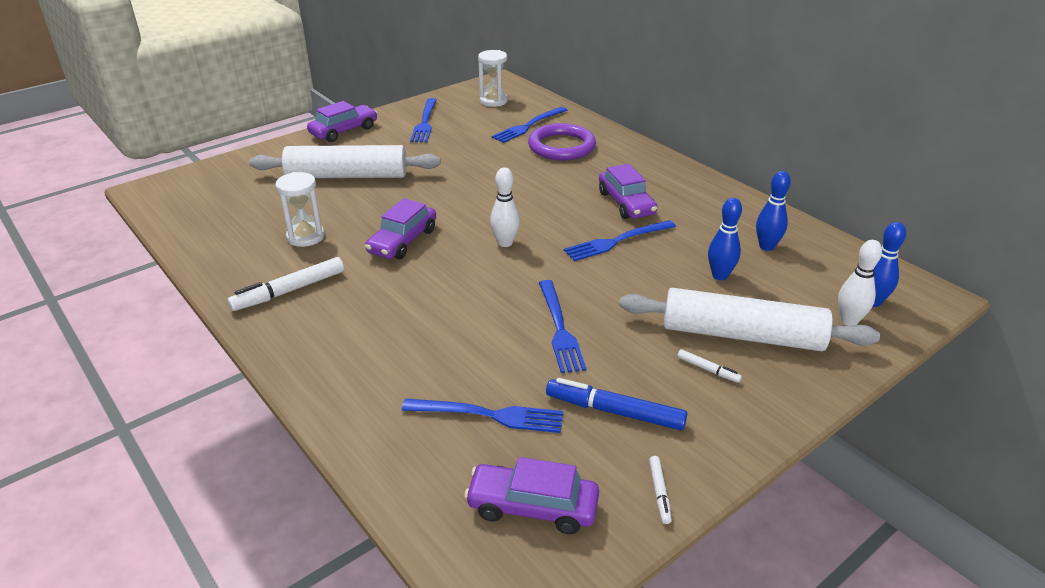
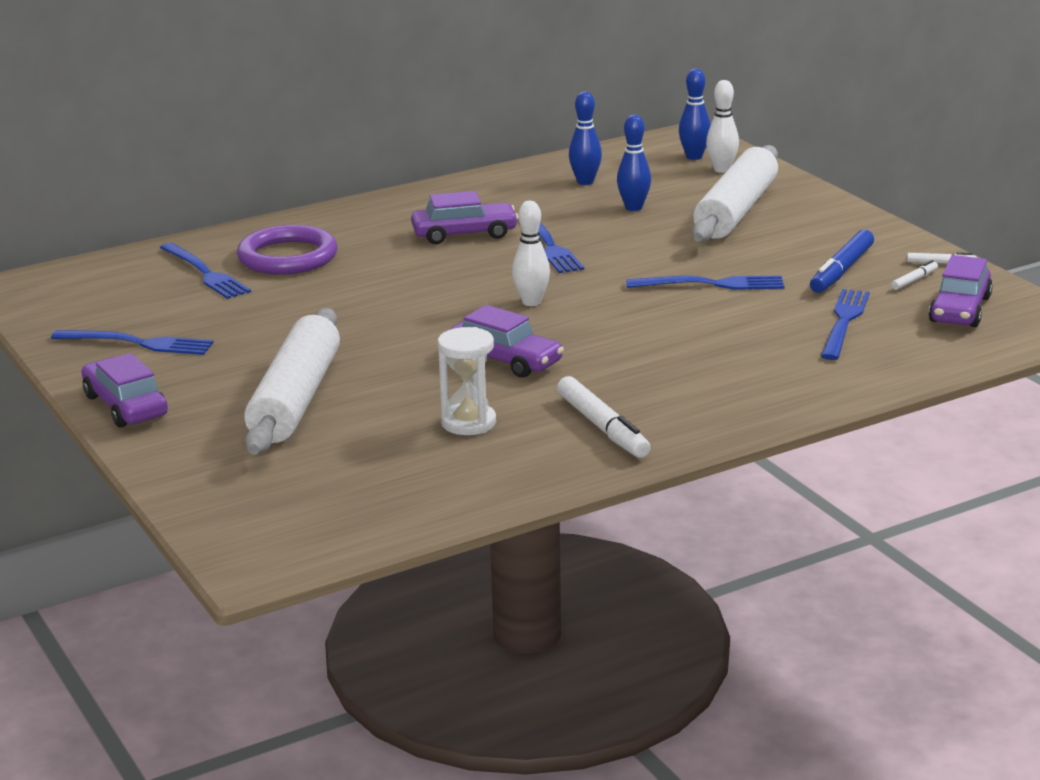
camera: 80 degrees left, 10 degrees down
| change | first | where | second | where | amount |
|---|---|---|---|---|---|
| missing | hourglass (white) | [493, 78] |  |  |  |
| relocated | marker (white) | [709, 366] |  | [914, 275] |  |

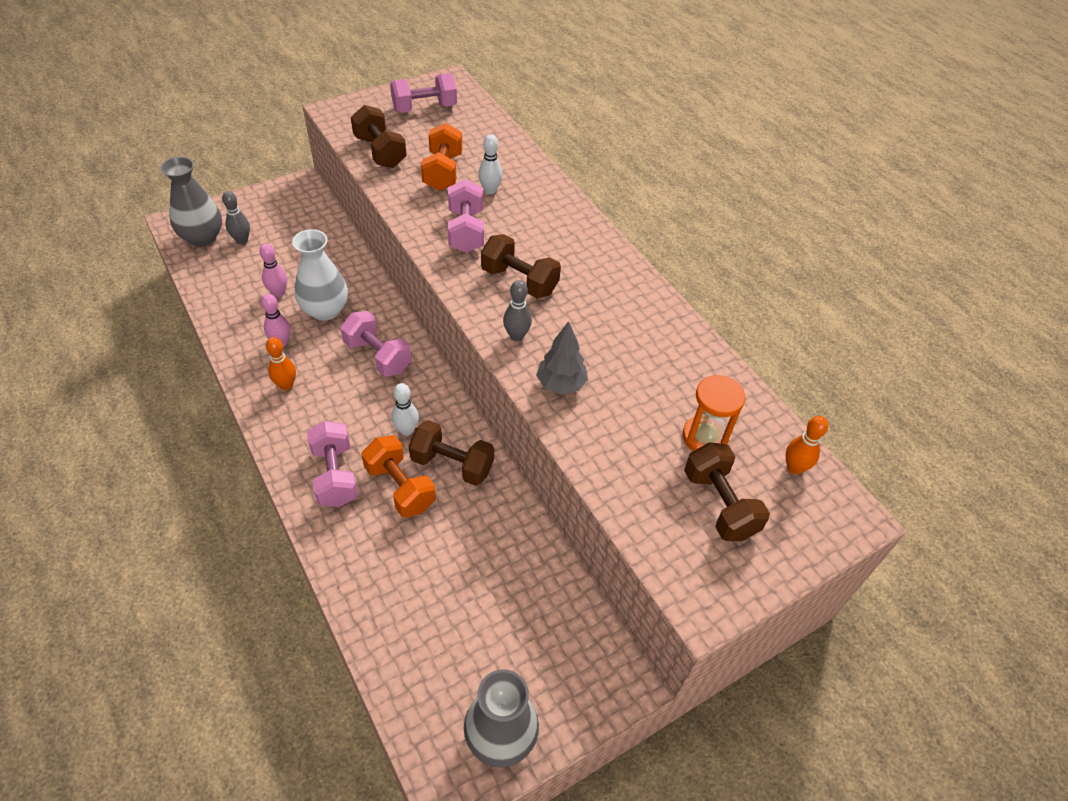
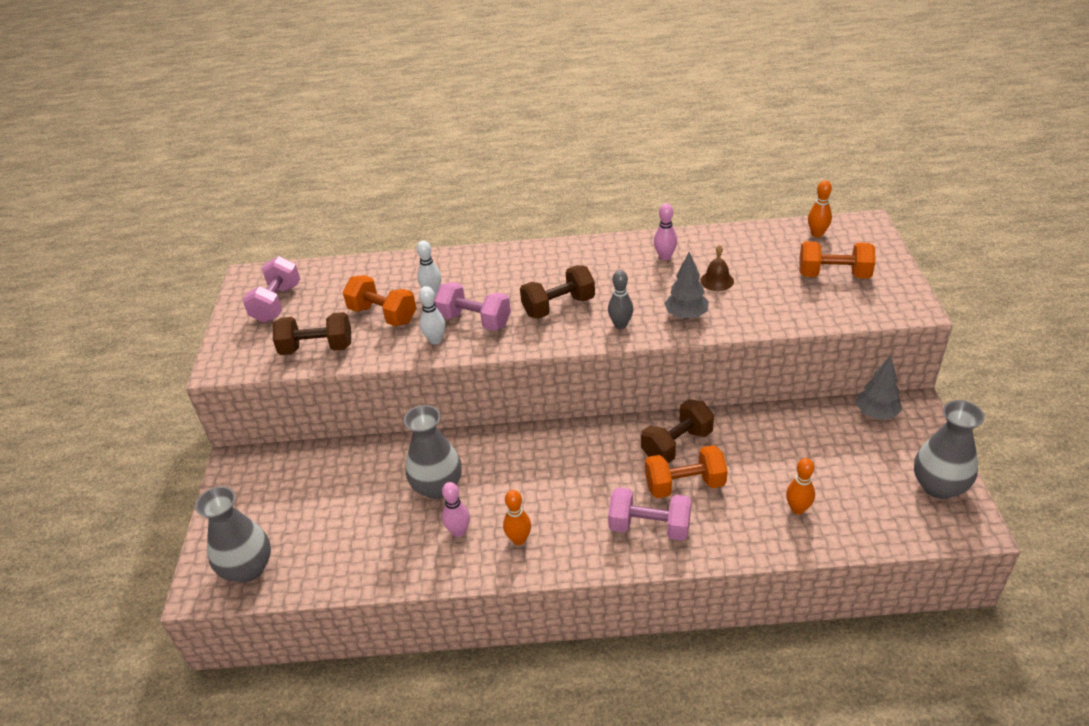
camera: 55 degrees left, 10 degrees down
| change | first | where | second | where | amount |
|---|---|---|---|---|---|
| missing | bowling pin (grey) | [236, 217] |  |  |  |
| relocated | bowling pin (pink) | [273, 270] |  | [665, 232] |  |
| colour | vase (white) | [320, 275] | vase (grey) | [433, 452] |  |
| missing | dumbbell (pink) | [375, 344] |  |  |  |
| relocated | bowling pin (white) | [405, 409] |  | [432, 315] |  |
| missing | hourglass (orange) | [714, 413] |  |  |  |
| colour | dumbbell (brown) | [727, 491] | dumbbell (orange) | [837, 259] |  |
| appeared |  |  | bell (brown) | [717, 268] |  |
| appeared |  |  | bowling pin (orange) | [800, 486] |  |
| appeared |  |  | tree (grey) | [879, 387] |  |

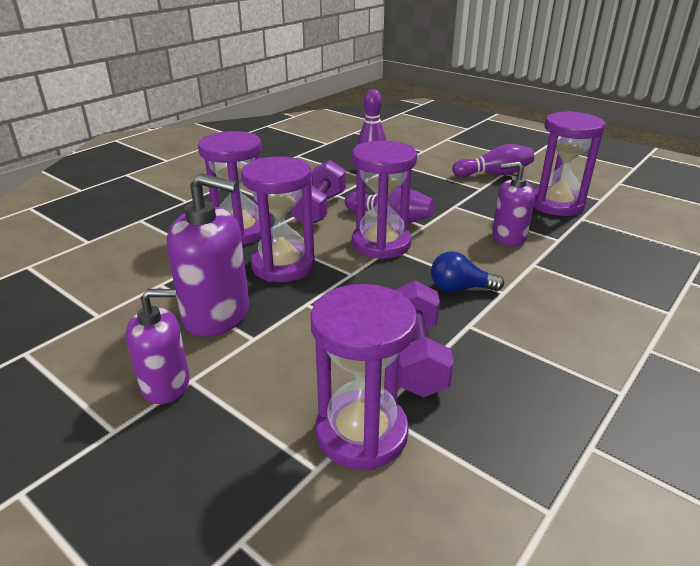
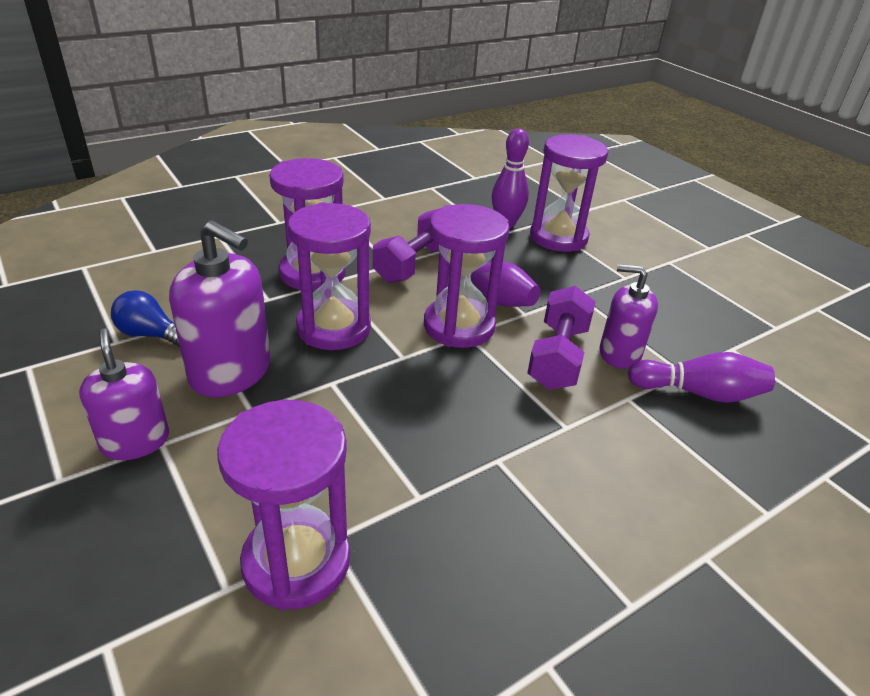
camera: 15 degrees right, 5 degrees up
| change | first | where | second | where | amount |
|---|---|---|---|---|---|
| spun | soap dispenser (purple) | [158, 346] |  | [124, 394] | 120 degrees counterclockwise |
| relocated | dumbbell (purple) | [424, 339] |  | [561, 338] |  |
| relocated | light bulb (blue) | [467, 271] |  | [145, 318] |  |
| relocated | bowling pin (purple) | [493, 160] |  | [701, 377] |  |
| relocated | hourglass (purple) | [569, 163] |  | [569, 193] |  |

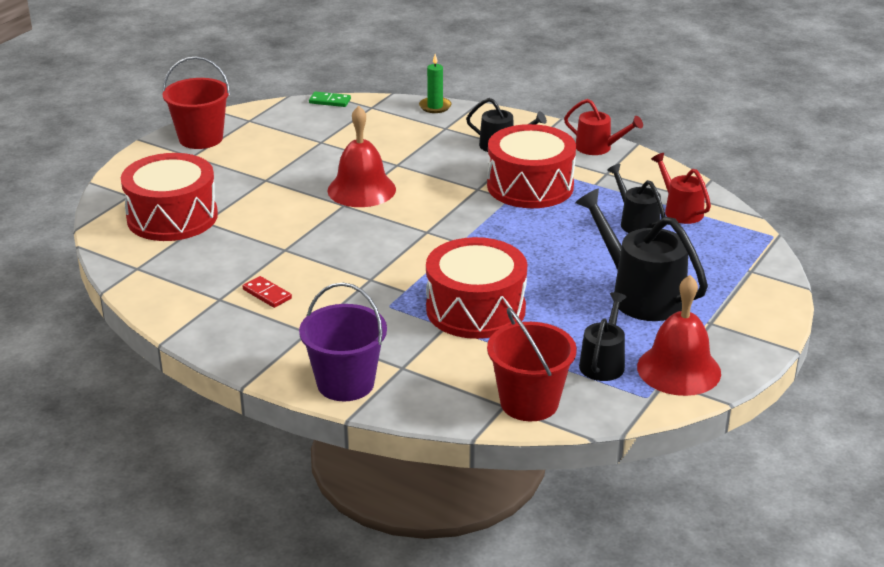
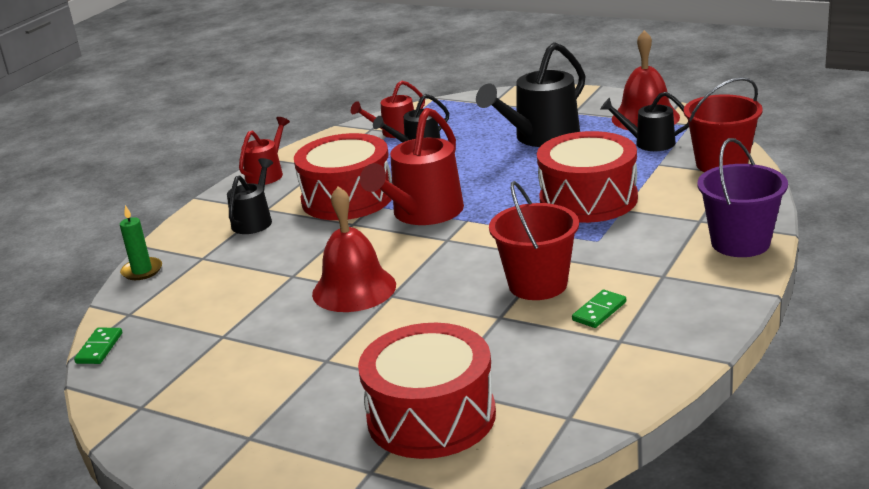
camera: 90 degrees left, 5 degrees down
| change | first | where | second | where | amount |
|---|---|---|---|---|---|
| relocated | bucket (red) | [196, 103] |  | [534, 240] |  |
| colour | domino (red) | [267, 292] | domino (green) | [599, 309] |  |
| appeared |  |  | watering can (red) | [412, 166] |  |

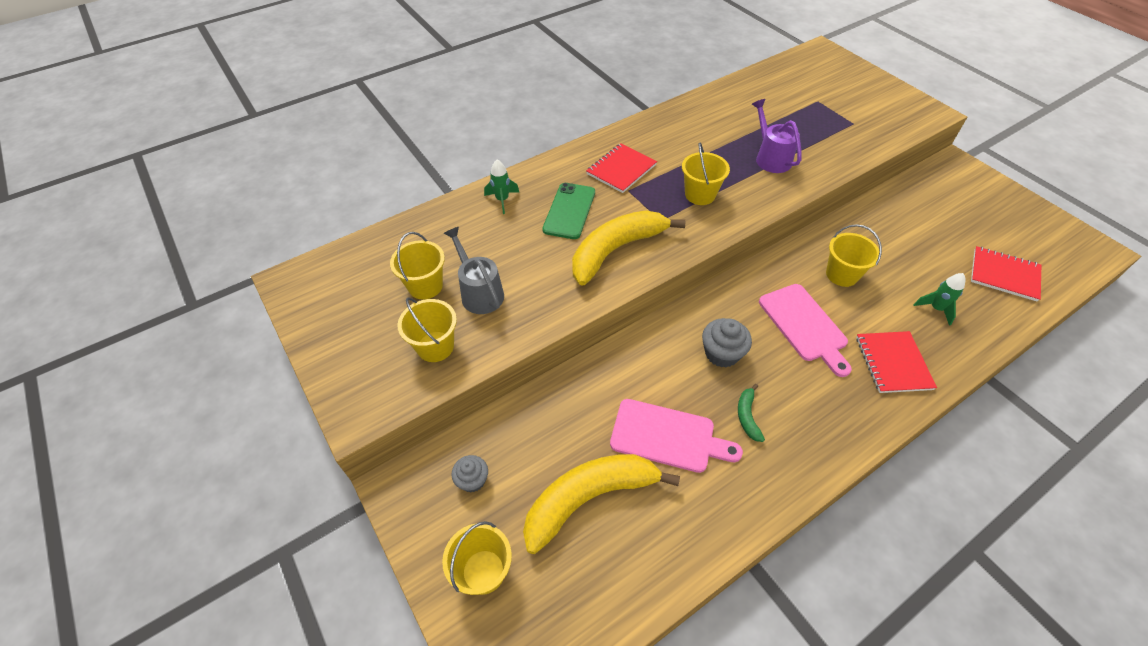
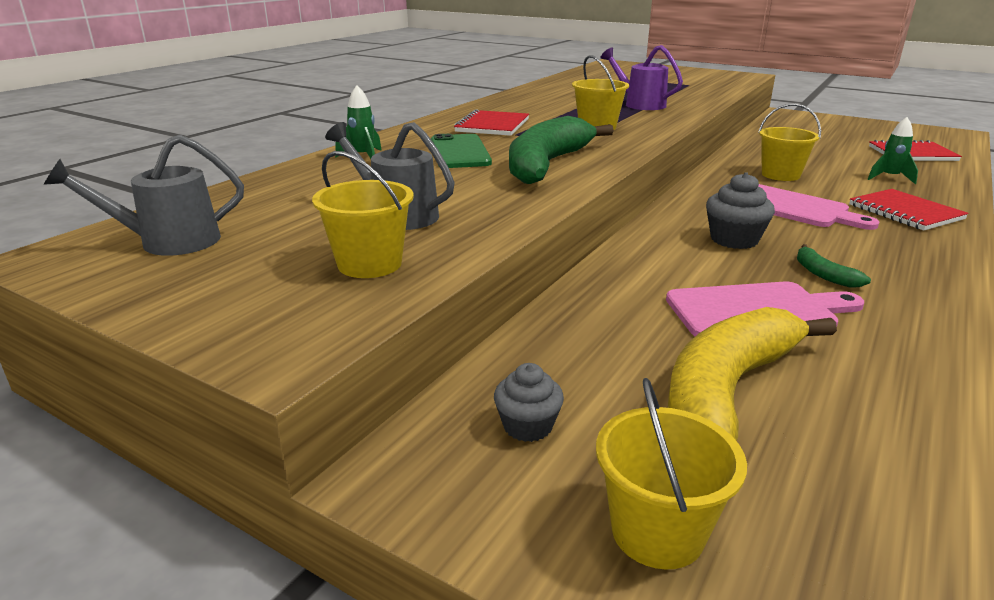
camera: 25 degrees left, 25 degrees down
| change | first | where | second | where | amount |
|---|---|---|---|---|---|
| missing | bucket (yellow) | [417, 266] |  |  |  |
| colour | banana (yellow) | [629, 248] | banana (green) | [561, 150] |  |
| appeared |  |  | watering can (grey) | [144, 195] |  |

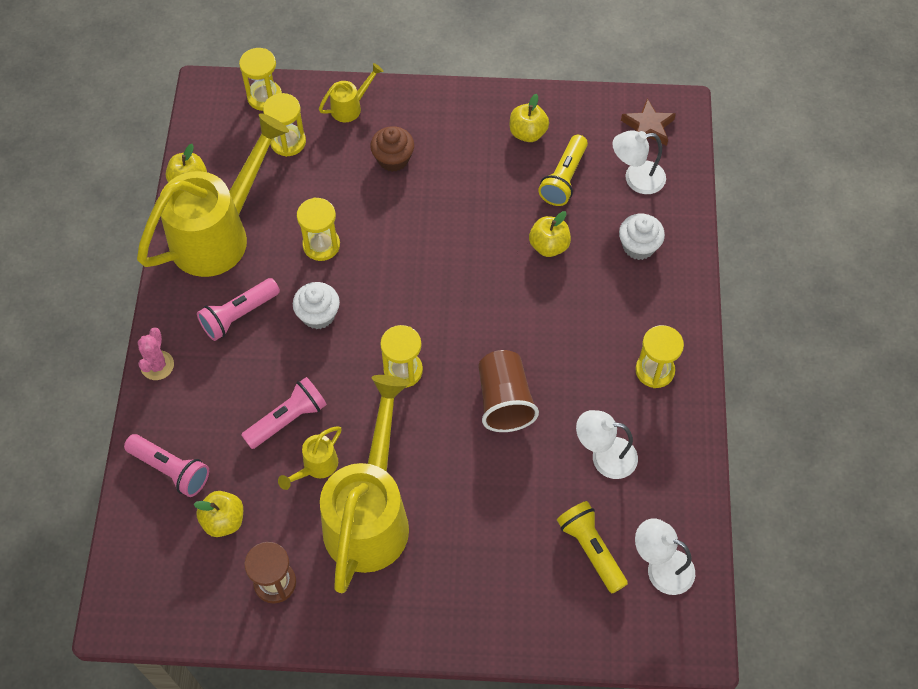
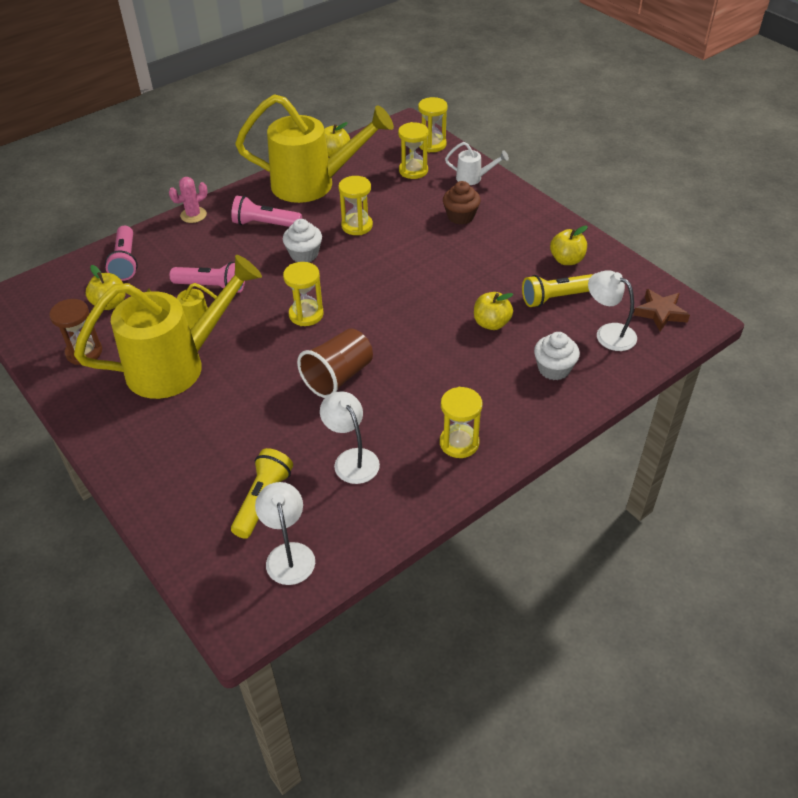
camera: 50 degrees right, 15 degrees down
| change | first | where | second | where | amount |
|---|---|---|---|---|---|
| colour | watering can (yellow) | [351, 92] | watering can (white) | [477, 163] |  |

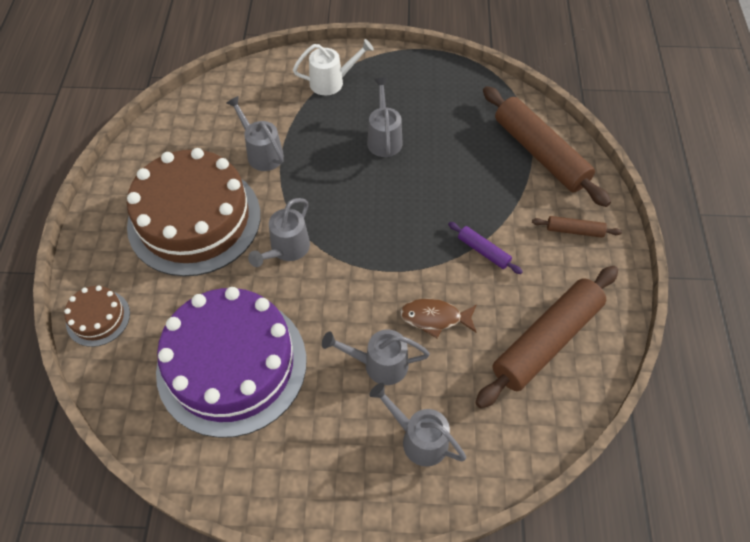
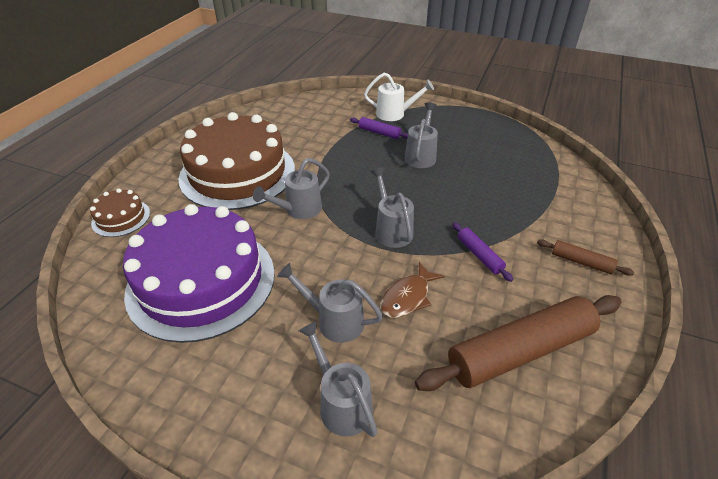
camera: 20 degrees right, 15 degrees down
| change | first | where | second | where | amount |
|---|---|---|---|---|---|
| relocated | watering can (grey) | [255, 133] |  | [392, 207] |  |
| spun | fish (brown) | [438, 318] |  | [412, 290] | 75 degrees counterclockwise |
| missing | rolling pin (brown) | [547, 146] |  |  |  |
| appeared |  |  | rolling pin (purple) | [379, 128] |  |

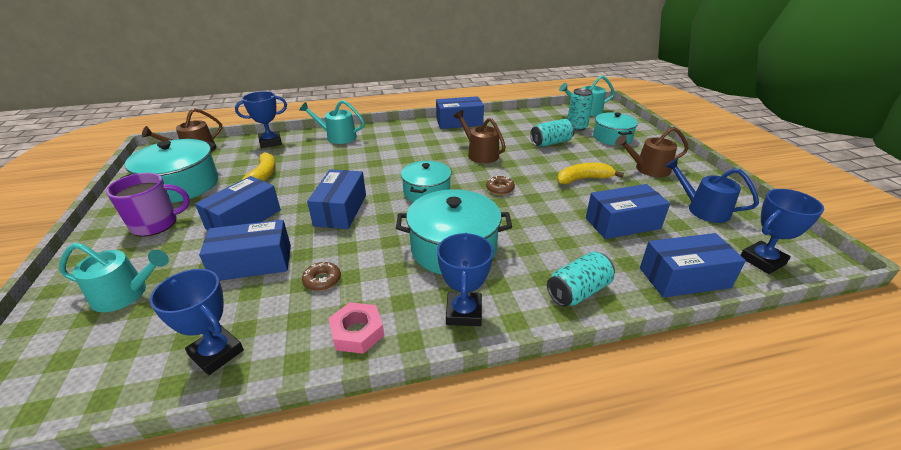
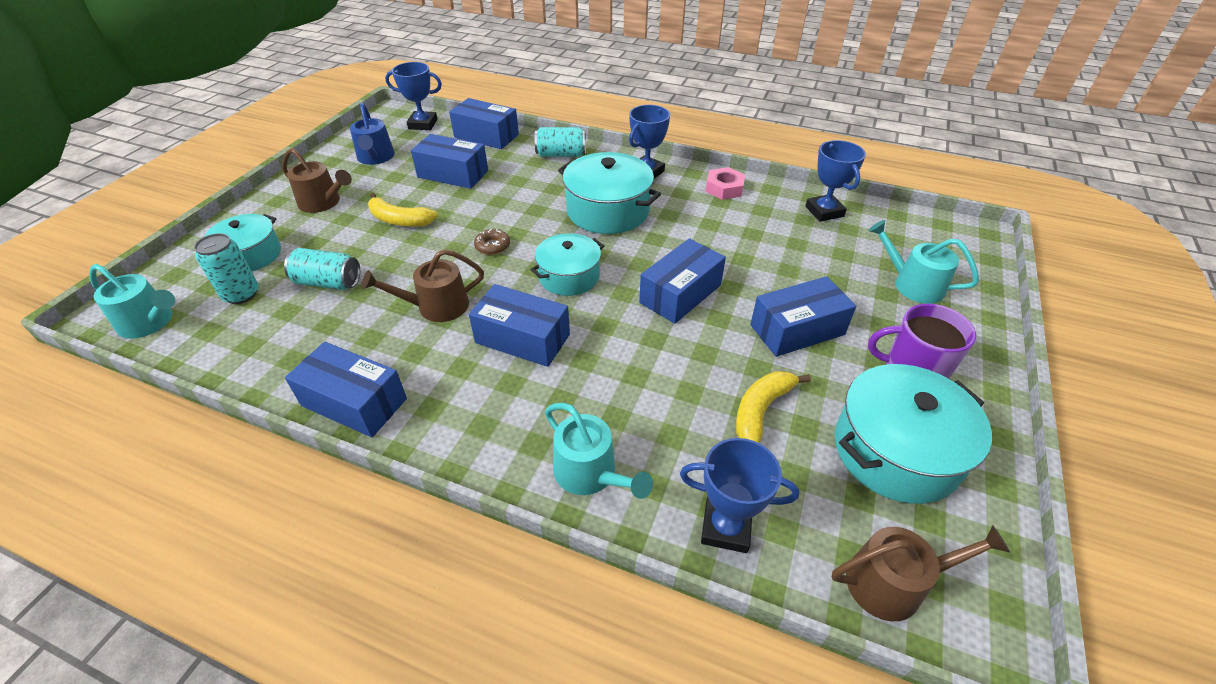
camera: 145 degrees left, 10 degrees up
| change | first | where | second | where | amount |
|---|---|---|---|---|---|
| relocated | box (blue) | [245, 250] |  | [519, 325] |  |
| missing | donut (brown) | [321, 276] |  |  |  |
| spun | watering can (brown) | [480, 136] |  | [422, 285] | 75 degrees clockwise |

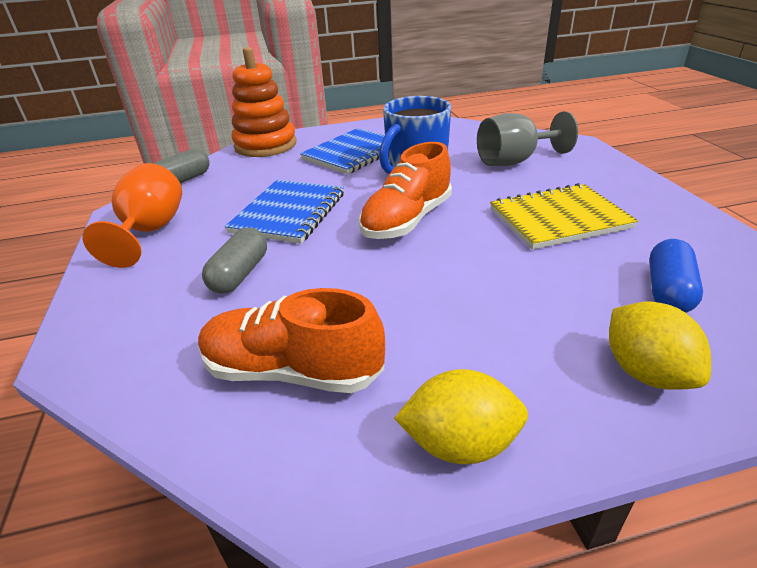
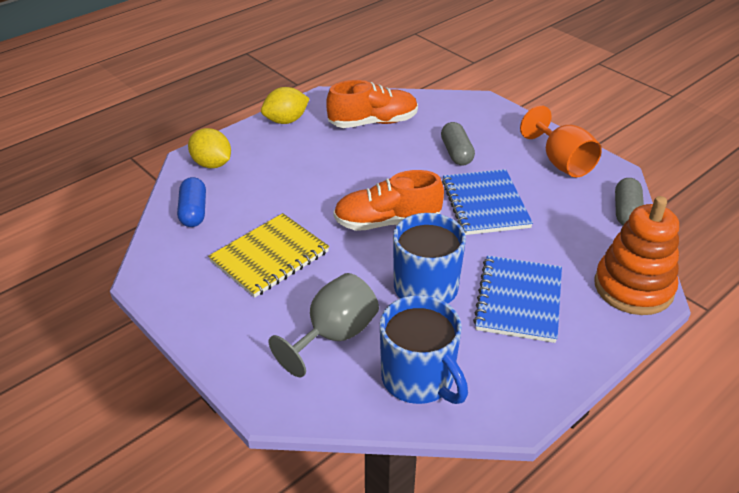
camera: 150 degrees right, 5 degrees up
| change | first | where | second | where | amount |
|---|---|---|---|---|---|
| spun | shoe (orange) | [405, 190] |  | [388, 200] | 105 degrees counterclockwise |
| appeared |  |  | mug (blue) | [424, 349] |  |

